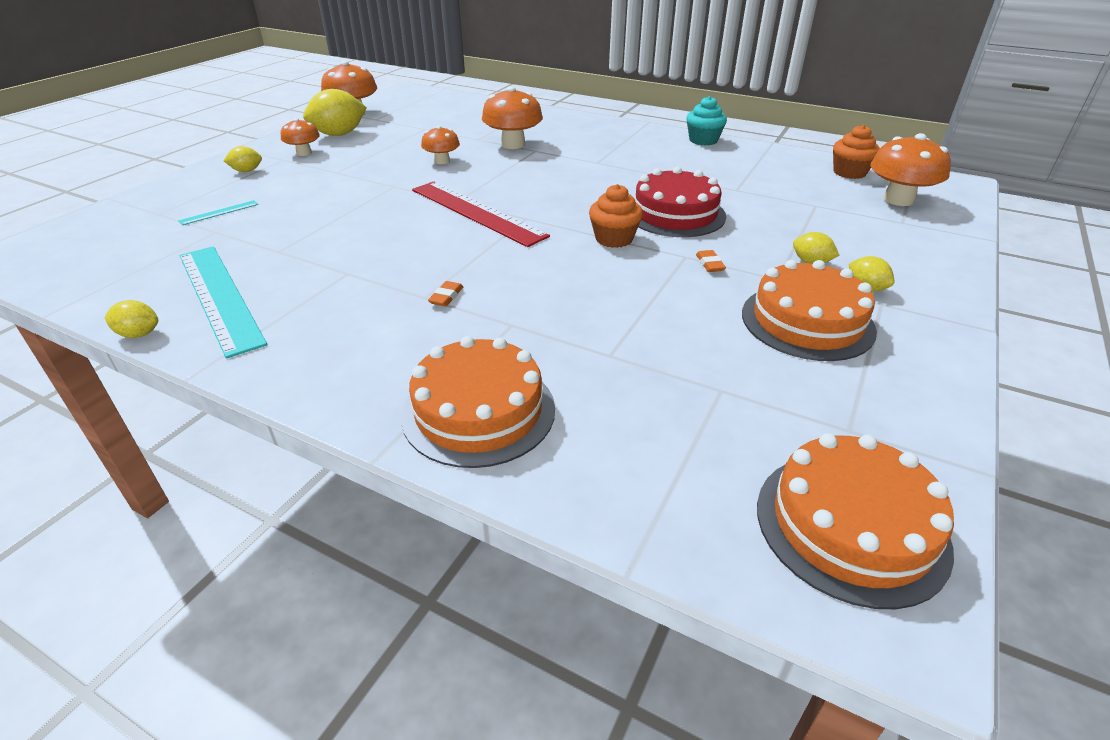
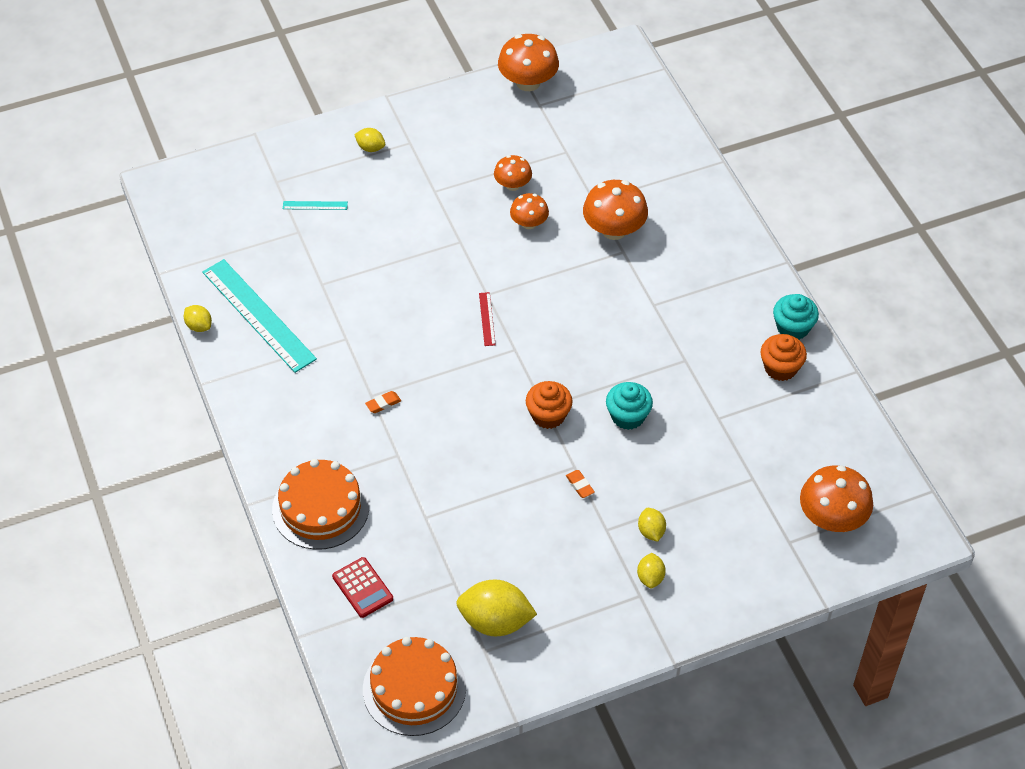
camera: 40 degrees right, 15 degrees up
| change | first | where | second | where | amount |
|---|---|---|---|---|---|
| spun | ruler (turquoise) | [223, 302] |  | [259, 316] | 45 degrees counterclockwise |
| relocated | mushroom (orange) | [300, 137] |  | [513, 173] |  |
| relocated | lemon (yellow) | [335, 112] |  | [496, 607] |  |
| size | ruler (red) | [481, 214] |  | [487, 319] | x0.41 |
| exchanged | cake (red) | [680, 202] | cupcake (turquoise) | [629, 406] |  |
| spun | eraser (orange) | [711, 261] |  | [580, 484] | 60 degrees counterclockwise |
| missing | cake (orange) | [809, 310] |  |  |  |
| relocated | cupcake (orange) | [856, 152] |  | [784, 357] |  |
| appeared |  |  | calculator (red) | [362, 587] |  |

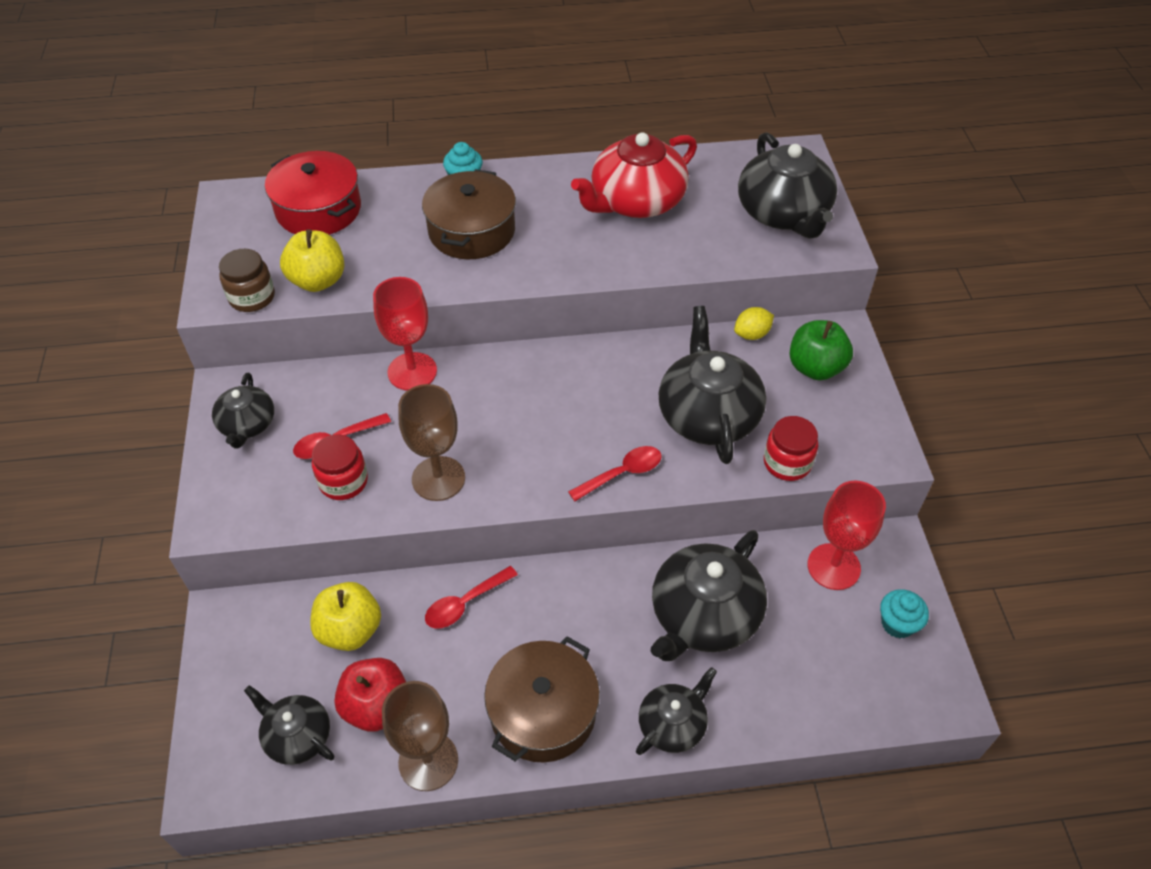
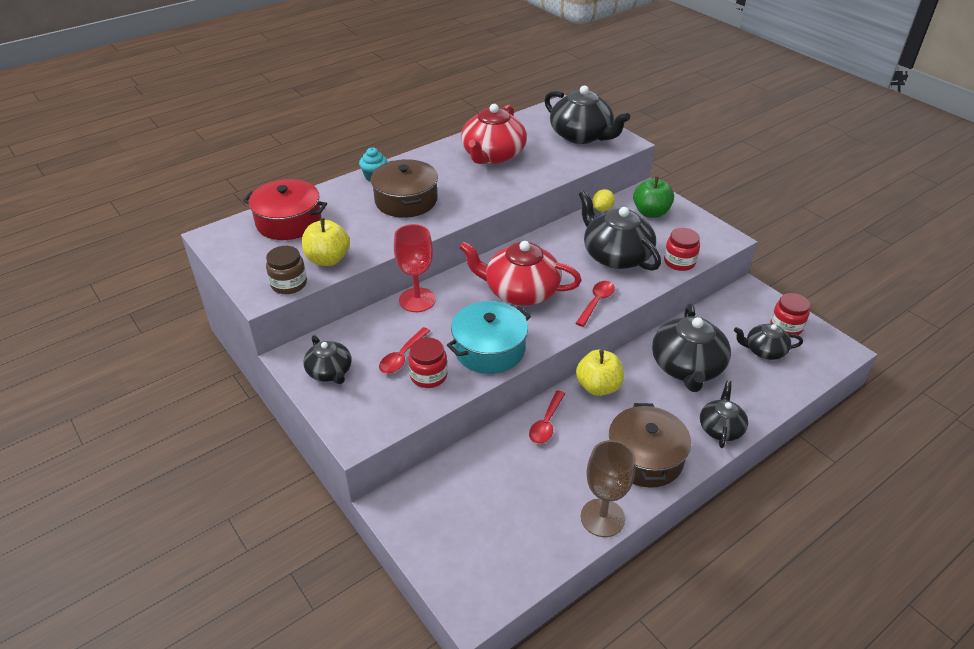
camera: 30 degrees left, 10 degrees down
| change | first | where | second | where | amount |
|---|---|---|---|---|---|
| relocated | teapot (black) | [289, 725] |  | [768, 342] |  |
| relocated | apple (yellow) | [345, 616] |  | [600, 373] |  |
| missing | apple (red) | [370, 695] |  |  |  |
| exchanged | goblet (brown) | [431, 442] | pot (turquoise) | [489, 337] |  |
| missing | goblet (red) | [846, 535] |  |  |  |
| exchanged | cupcake (turquoise) | [904, 613] | jar (red) | [790, 314] |  |
| appeared |  |  | teapot (red) | [520, 273] |  |

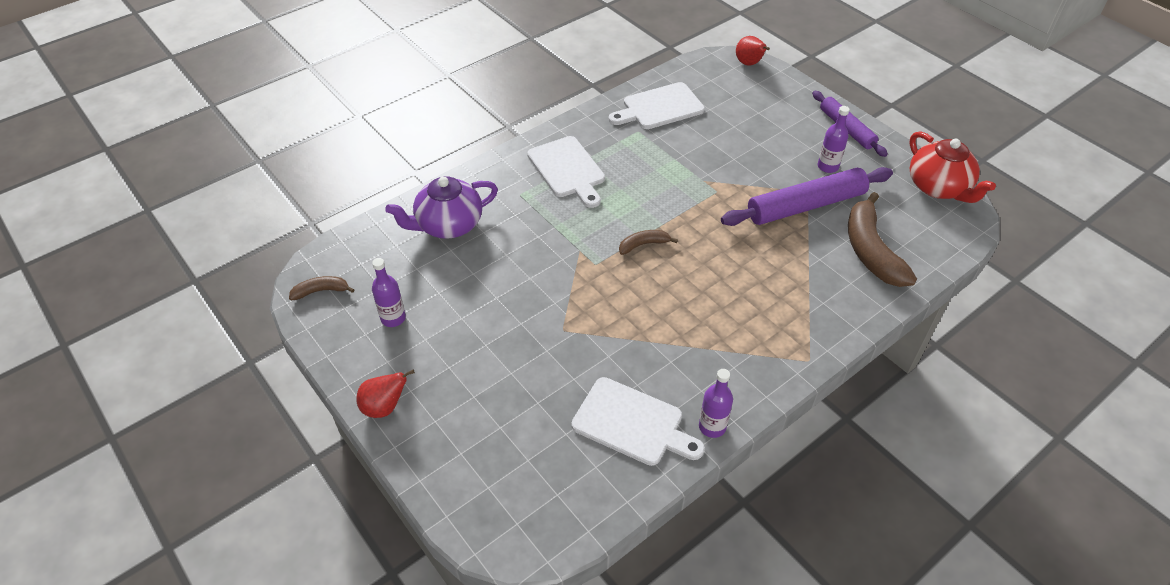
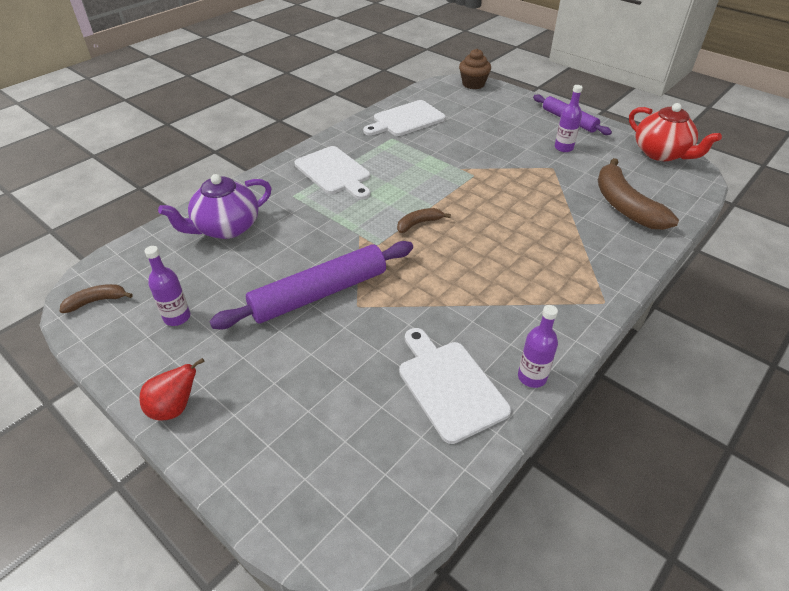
camera: 10 degrees left, 5 degrees down
| change | first | where | second | where | amount |
|---|---|---|---|---|---|
| spun | cutting board (white) | [638, 421] |  | [455, 386] | 135 degrees counterclockwise |
| relocated | rolling pin (purple) | [807, 196] |  | [311, 285] |  |
| exchanged | pear (red) | [753, 51] | cupcake (brown) | [475, 69] |  |

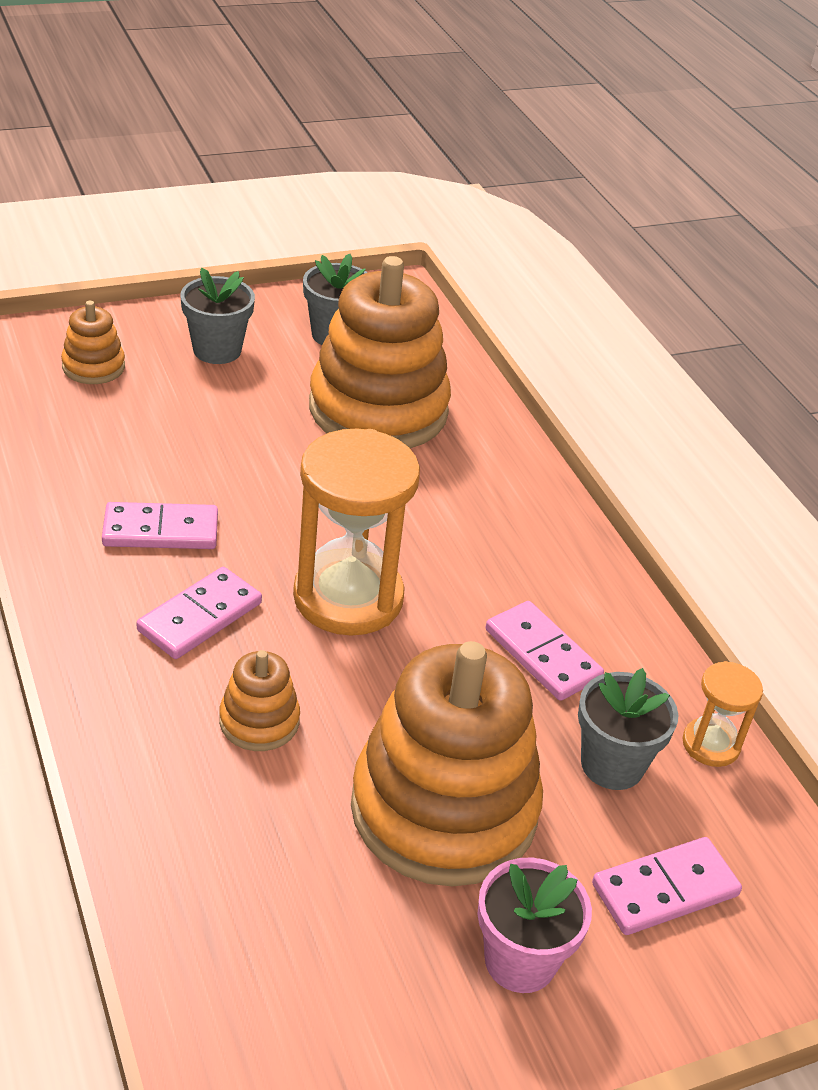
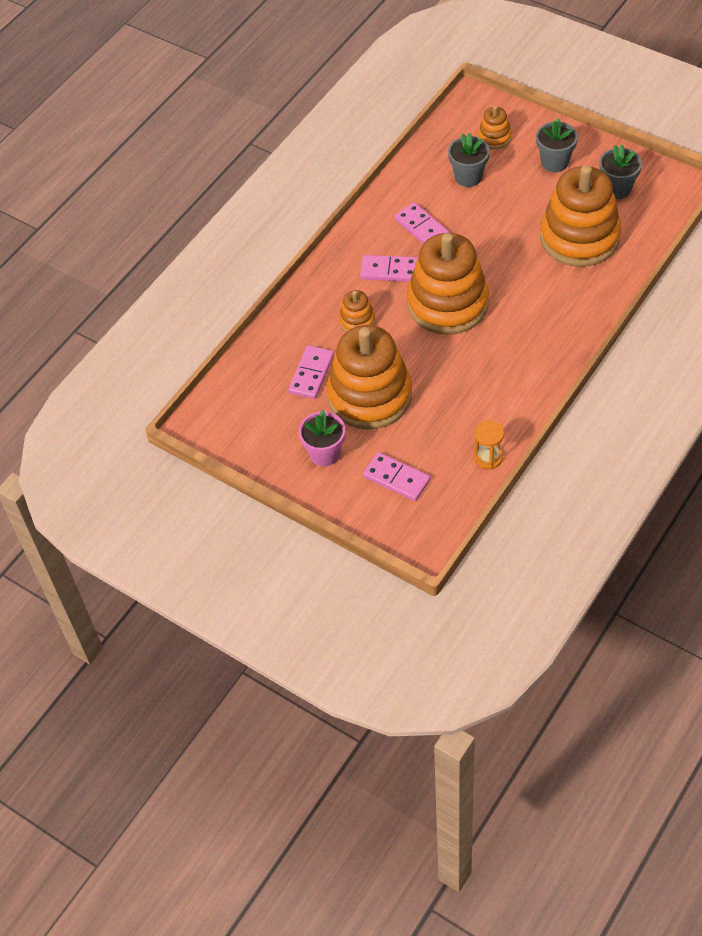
camera: 65 degrees right, 15 degrees up
| change | first | where | second | where | amount |
|---|---|---|---|---|---|
| exchanged | hourglass (orange) | [356, 532] | stacking toy (orange) | [448, 284] |  |
| relocated | domino (pink) | [545, 651] |  | [311, 372] |  |
| relocated | flower pot (grey) | [628, 729] |  | [469, 160] |  |

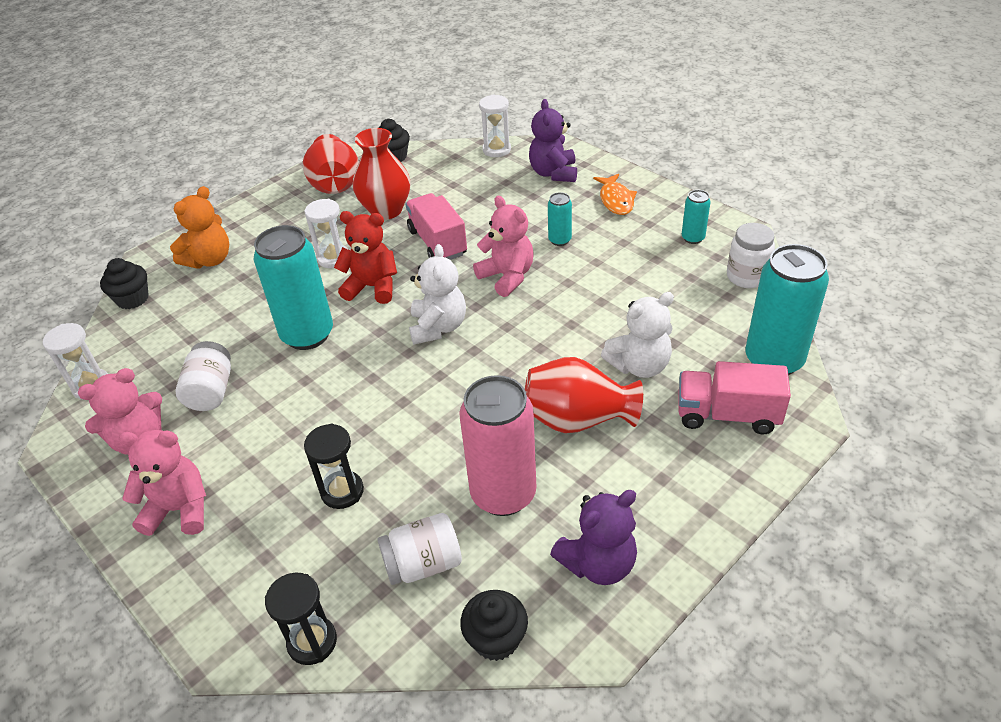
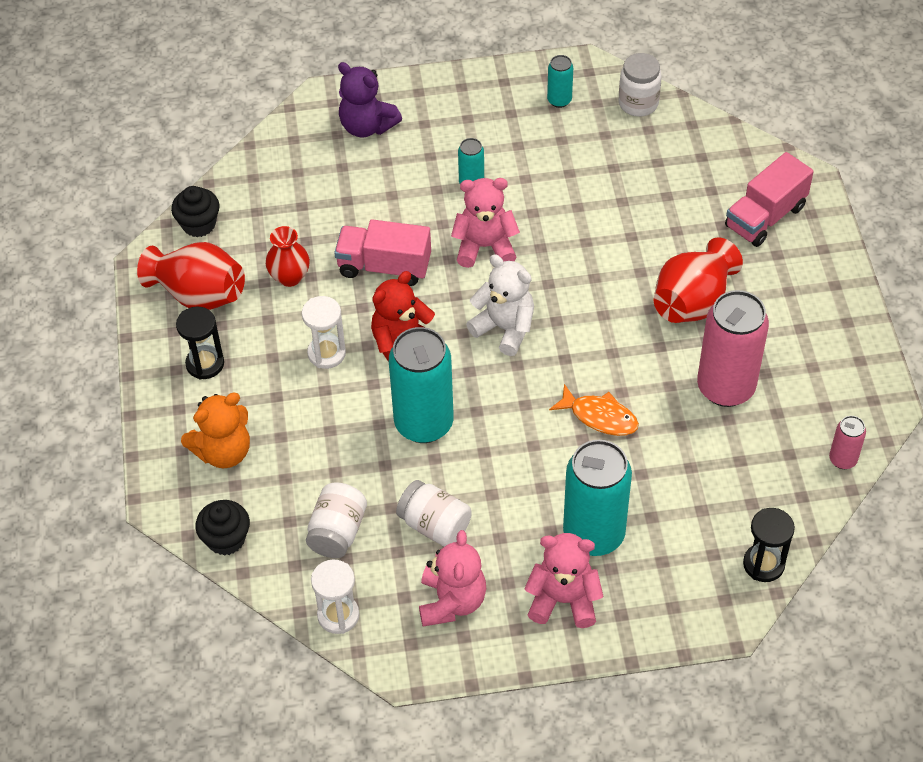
camera: 55 degrees left, 10 degrees up
| change | first | where | second | where | amount |
|---|---|---|---|---|---|
| spun | teddy bear (pink) | [162, 483] |  | [564, 580] | 60 degrees clockwise |
| spun | teddy bear (orange) | [199, 227] |  | [215, 430] | 75 degrees clockwise |
| relocated | hourglass (black) | [334, 466] |  | [200, 343] |  |
| size | vase (red) | [382, 174] |  | [288, 256] | x0.64 |
| relocated | jar (white) | [419, 549] |  | [336, 520] |  |
| exchanged | cupcake (black) | [494, 625] | can (pink) | [847, 442] |  |
| missing | hourglass (white) | [495, 126] |  |  |  |
| missing | teddy bear (purple) | [593, 537] |  |  |  |
| relocated | fish (orange) | [615, 194] |  | [594, 410] |  |
| missing | teddy bear (white) | [637, 335] |  |  |  |
| relocated | can (turquoise) | [787, 309] |  | [597, 498] |  |

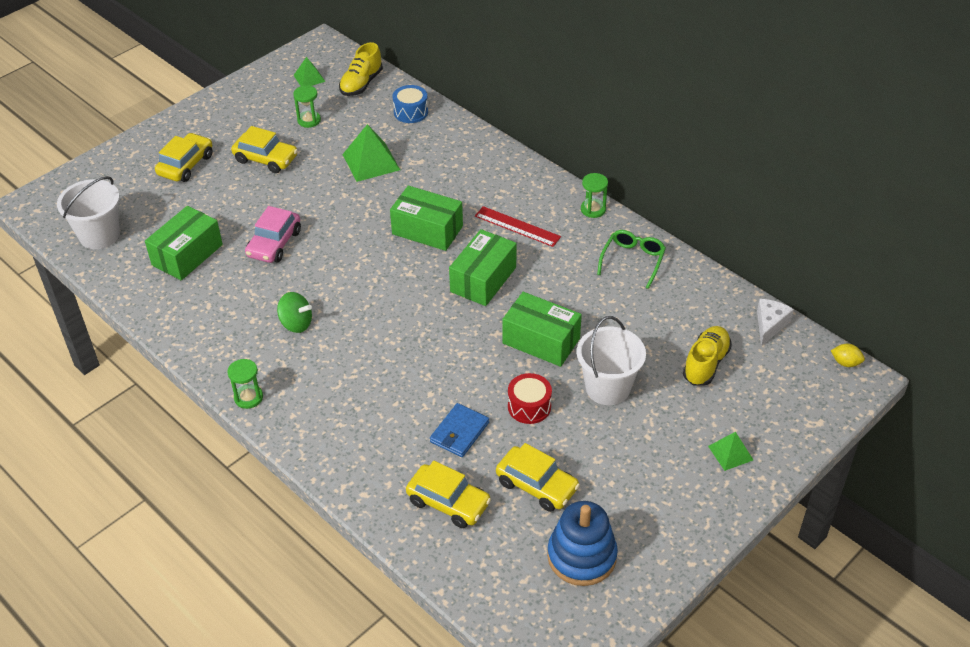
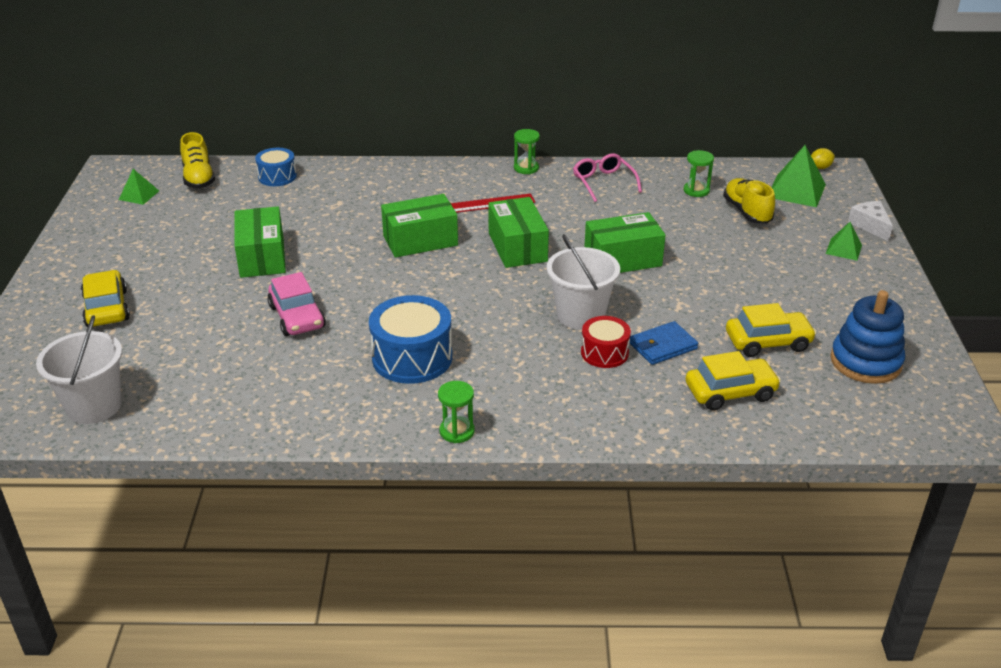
camera: 45 degrees left, 10 degrees down
| change | first | where | second | where | amount |
|---|---|---|---|---|---|
| relocated | box (green) | [184, 243] |  | [260, 242] |  |
| missing | car (yellow) | [264, 149] |  |  |  |
| exchanged | spinning top (green) | [294, 312] | drum (blue) | [410, 339] |  |
| relocated | hourglass (green) | [307, 106] |  | [699, 173] |  |
| relocated | pyramid (green) | [371, 153] |  | [798, 176] |  |
| spun | wallet (blue) | [459, 430] |  | [664, 343] | 75 degrees clockwise |
| relocated | drum (red) | [530, 398] |  | [606, 342] |  |
| relocated | bucket (white) | [611, 360] |  | [583, 282] |  |
| colour | glasses (green) | [631, 259] | glasses (pink) | [607, 177] |  |
| relocated | cheese (white) | [775, 322] |  | [870, 221] |  |

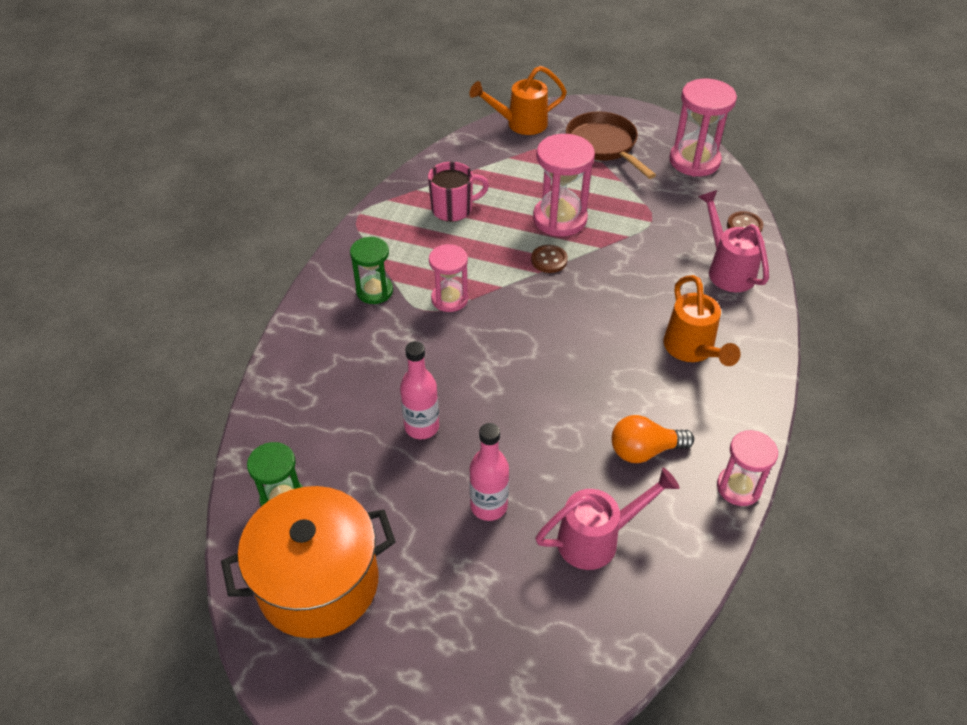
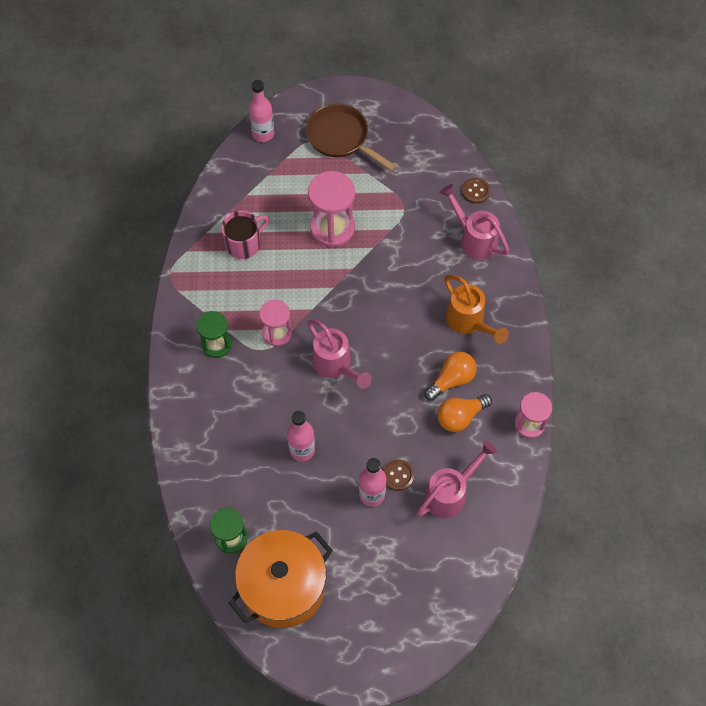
camera: 20 degrees left, 15 degrees up
| change | first | where | second | where | amount |
|---|---|---|---|---|---|
| exchanged | watering can (orange) | [518, 100] | bottle (pink) | [261, 111] |  |
| relocated | button (brown) | [549, 259] |  | [398, 475] |  |
| missing | hourglass (pink) | [703, 127] |  |  |  |
| appeared |  |  | watering can (pink) | [339, 354] |  |
| appeared |  |  | light bulb (orange) | [450, 376] |  |

